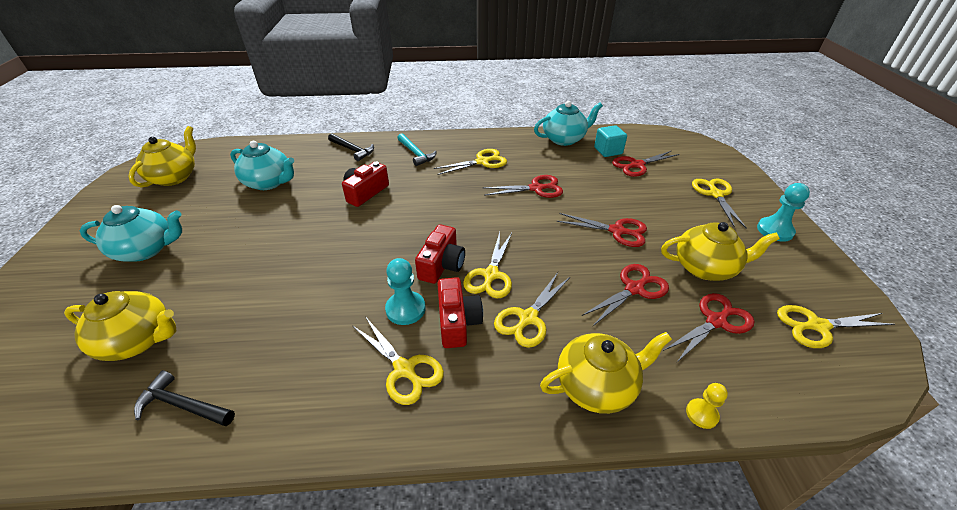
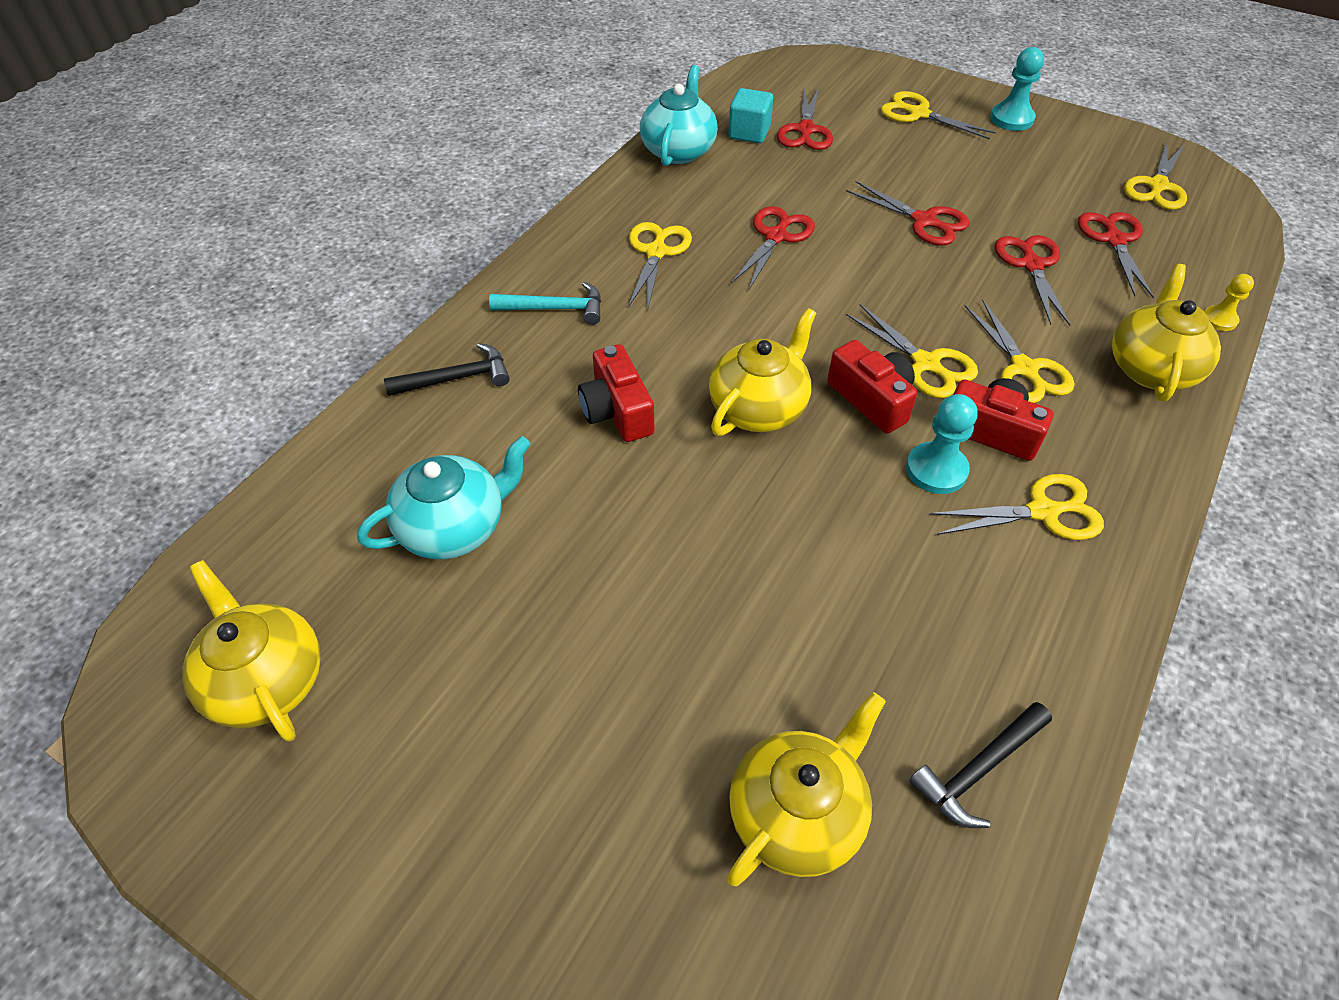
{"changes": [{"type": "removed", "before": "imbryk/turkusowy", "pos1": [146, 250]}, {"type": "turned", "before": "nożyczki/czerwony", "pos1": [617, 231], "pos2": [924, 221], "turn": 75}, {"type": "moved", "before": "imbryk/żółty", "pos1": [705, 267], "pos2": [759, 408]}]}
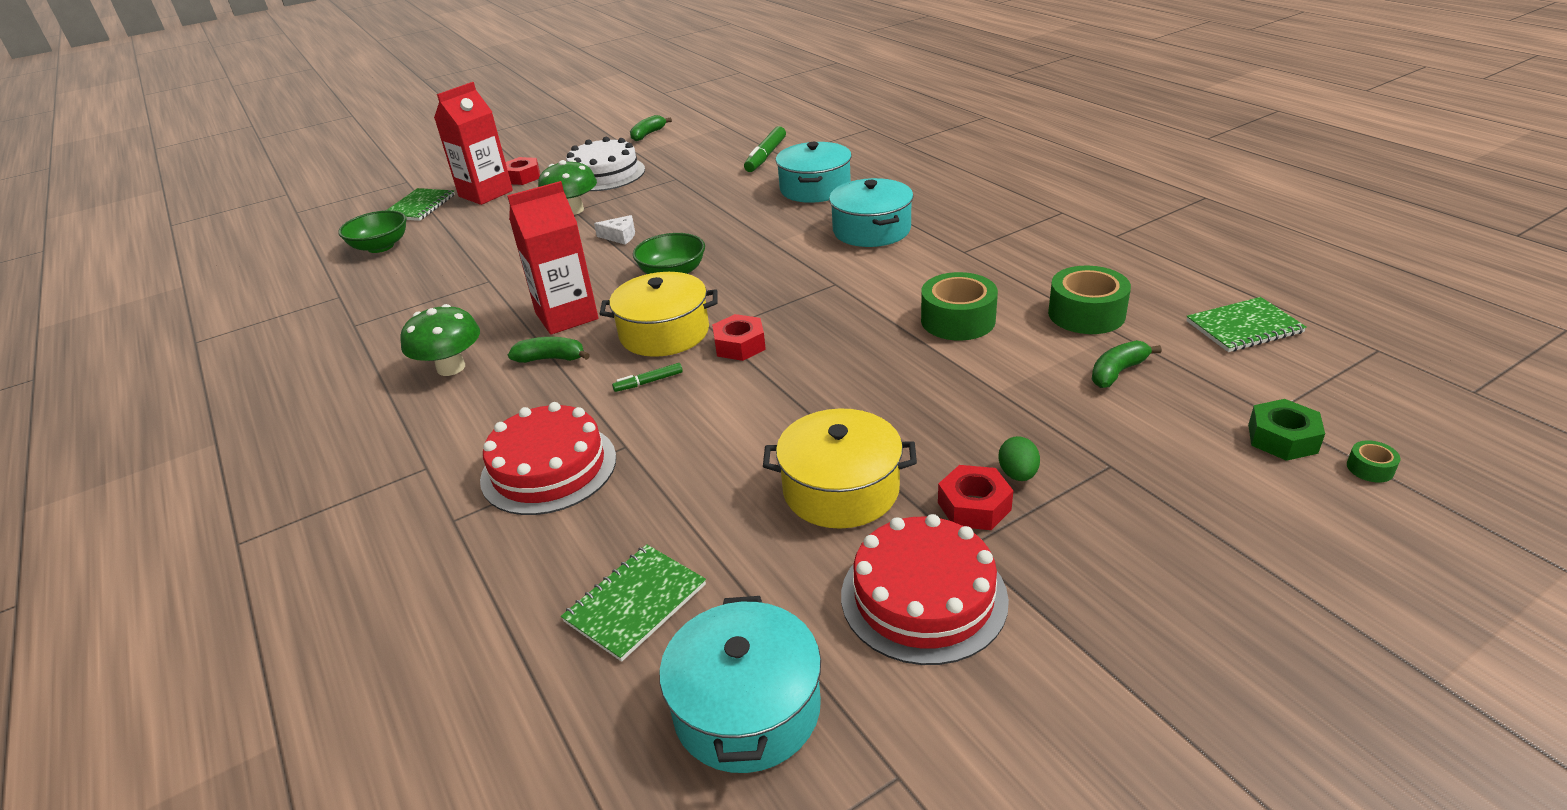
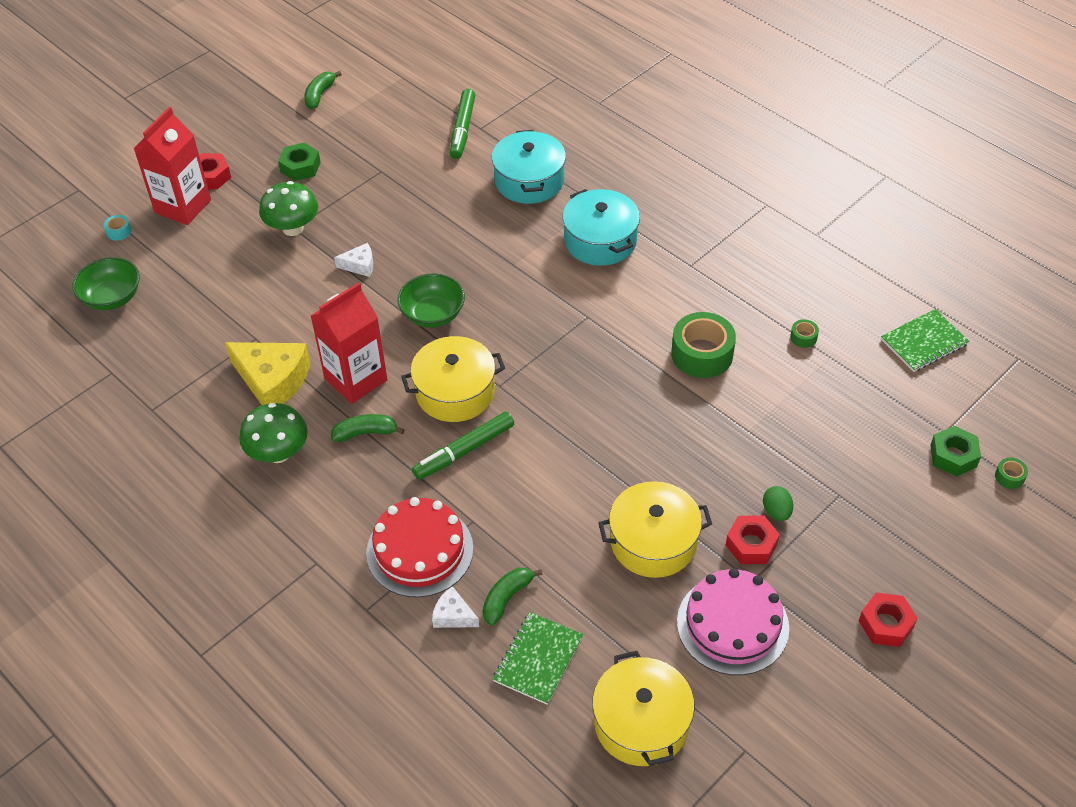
{"changes": [{"type": "replaced", "before": "zeszyt/zielony", "after": "taśma klejąca/turkusowy", "pos1": [419, 206], "pos2": [119, 231]}, {"type": "replaced", "before": "tort/biały", "after": "nakrętka/zielony", "pos1": [604, 174], "pos2": [300, 167]}, {"type": "resized", "before": "flamaster/zielony", "pos1": [648, 382], "pos2": [464, 451], "scale": 1.93}, {"type": "recoloured", "before": "garnek/turkusowy", "after": "garnek/żółty", "pos1": [747, 708], "pos2": [641, 723]}, {"type": "moved", "before": "nakrętka/czerwony", "pos1": [739, 345], "pos2": [886, 624]}, {"type": "recoloured", "before": "tort/czerwony", "after": "tort/różowy", "pos1": [923, 597], "pos2": [732, 624]}, {"type": "resized", "before": "taśma klejąca/zielony", "pos1": [1086, 314], "pos2": [803, 337], "scale": 0.43}, {"type": "moved", "before": "banan/zielony", "pos1": [1118, 372], "pos2": [507, 598]}, {"type": "added", "after": "ser/żółty", "pos2": [272, 381]}, {"type": "added", "after": "ser/biały", "pos2": [453, 615]}]}
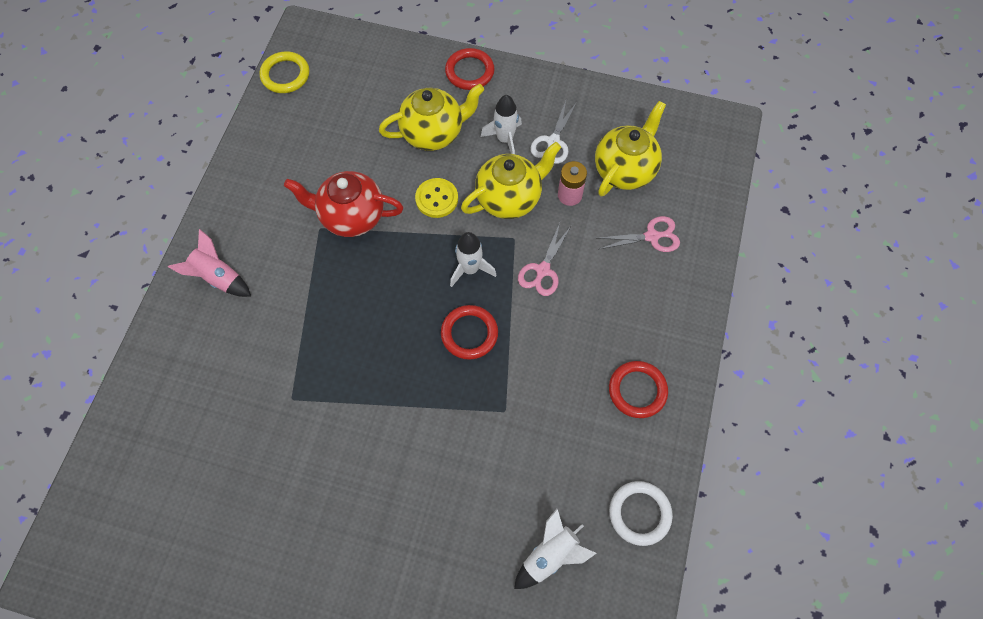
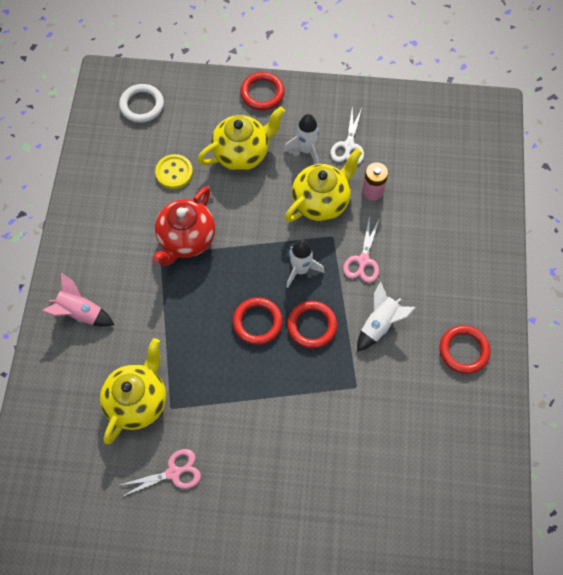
{"changes": [{"type": "removed", "before": "pierścień/żółty", "pos1": [285, 75]}, {"type": "turned", "before": "imbryk/czerwony", "pos1": [351, 216], "pos2": [186, 239], "turn": -60}, {"type": "moved", "before": "guzik/żółty", "pos1": [436, 199], "pos2": [174, 172]}, {"type": "moved", "before": "rakieta/biały", "pos1": [550, 555], "pos2": [379, 324]}, {"type": "moved", "before": "imbryk/żółty", "pos1": [625, 170], "pos2": [138, 401]}, {"type": "moved", "before": "nożyczki/różowy", "pos1": [652, 236], "pos2": [174, 472]}, {"type": "moved", "before": "pierścień/biały", "pos1": [639, 513], "pos2": [142, 105]}, {"type": "added", "after": "pierścień/czerwony", "pos2": [257, 322]}]}
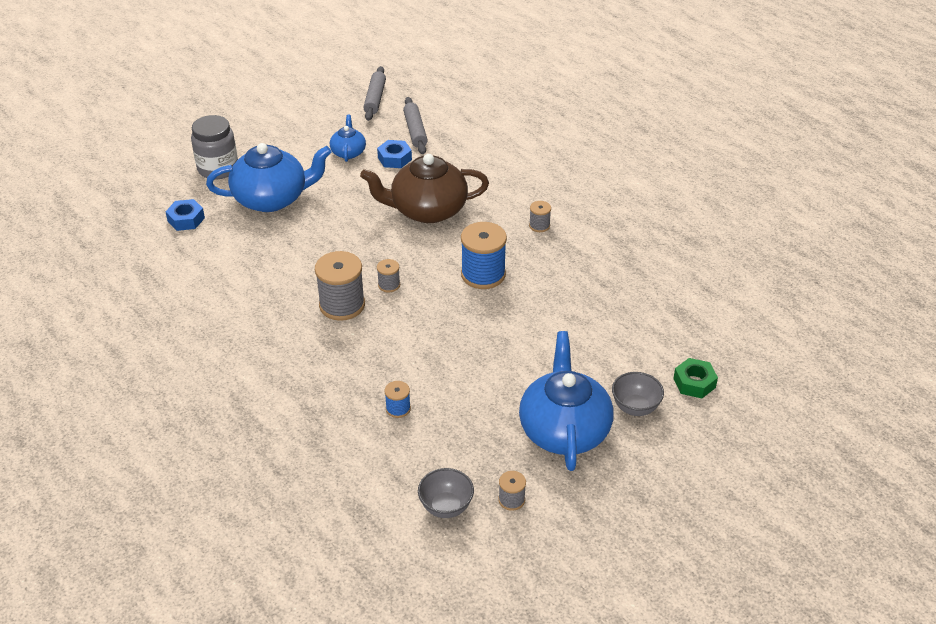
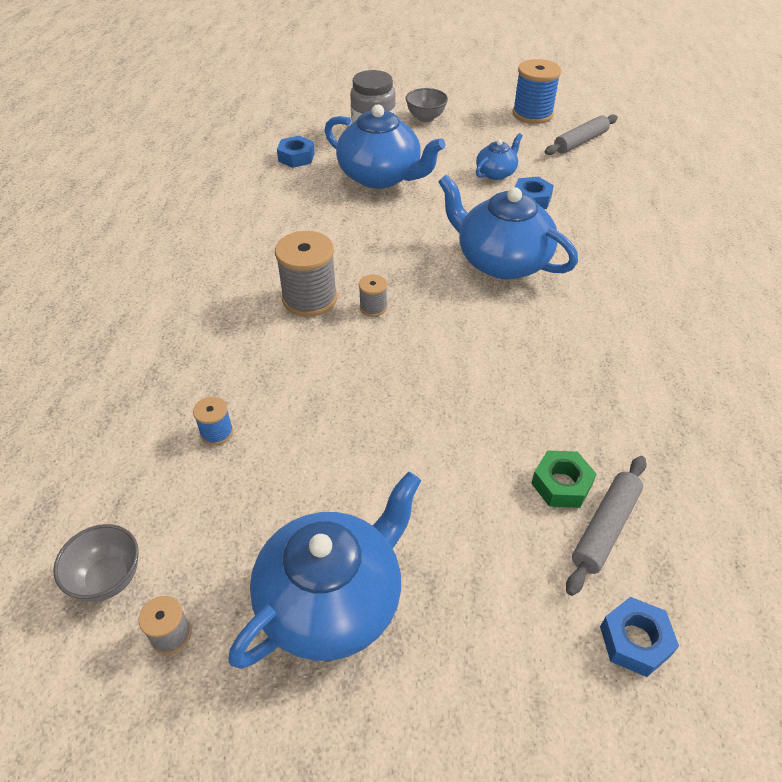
{"changes": [{"type": "recoloured", "before": "imbryk/brązowy", "after": "imbryk/niebieski", "pos1": [427, 210], "pos2": [501, 261]}, {"type": "moved", "before": "wałek do ciasta/szary", "pos1": [415, 131], "pos2": [605, 528]}, {"type": "moved", "before": "szpulka/niebieski", "pos1": [483, 274], "pos2": [532, 114]}, {"type": "removed", "before": "szpulka/szary", "pos1": [539, 226]}, {"type": "moved", "before": "miska/szary", "pos1": [635, 407], "pos2": [425, 118]}, {"type": "moved", "before": "nakrętka/zielony", "pos1": [694, 383], "pos2": [561, 484]}, {"type": "added", "after": "nakrętka/niebieski", "pos2": [635, 641]}]}
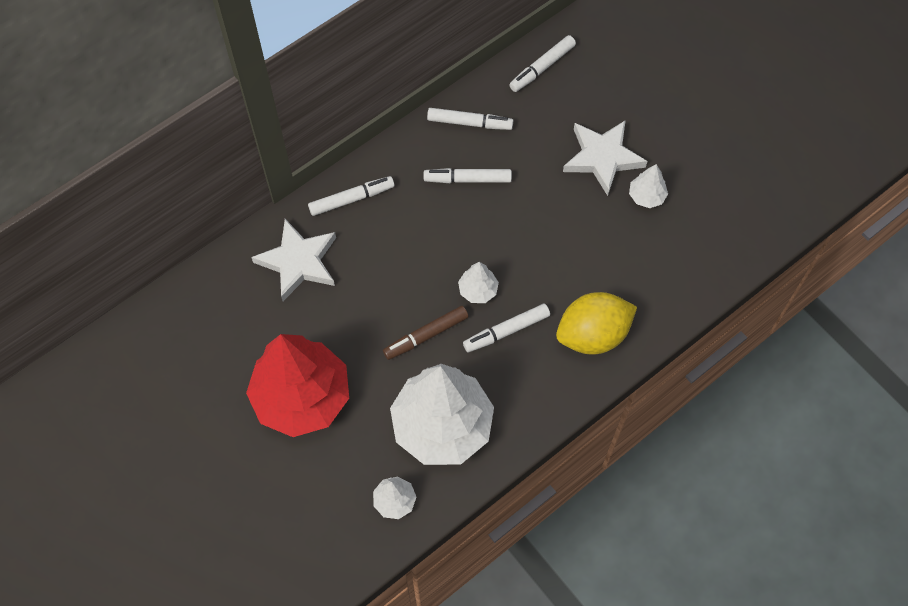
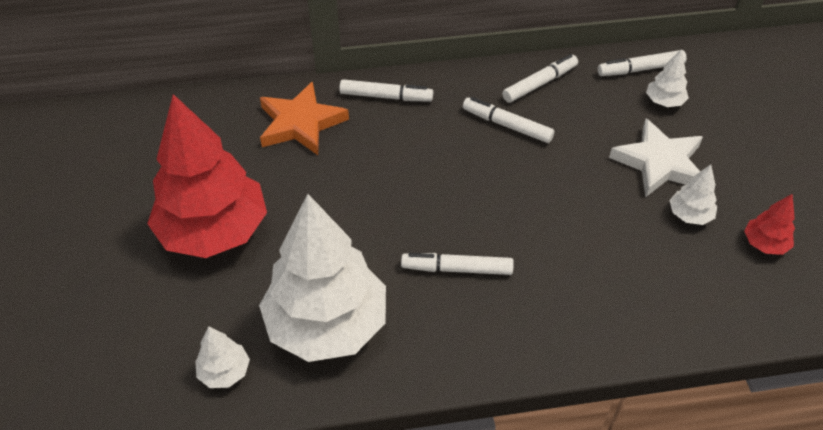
{"changes": [{"type": "recoloured", "before": "gwiazda/biały", "after": "gwiazda/pomarańczowy", "pos1": [298, 262], "pos2": [301, 123]}, {"type": "removed", "before": "flamaster/brązowy", "pos1": [426, 336]}, {"type": "turned", "before": "flamaster/biały", "pos1": [469, 123], "pos2": [539, 83], "turn": -75}, {"type": "moved", "before": "drzewko/biały", "pos1": [478, 290], "pos2": [664, 101]}, {"type": "removed", "before": "cytryna/żółty", "pos1": [593, 335]}, {"type": "added", "after": "drzewko/czerwony", "pos2": [764, 244]}]}
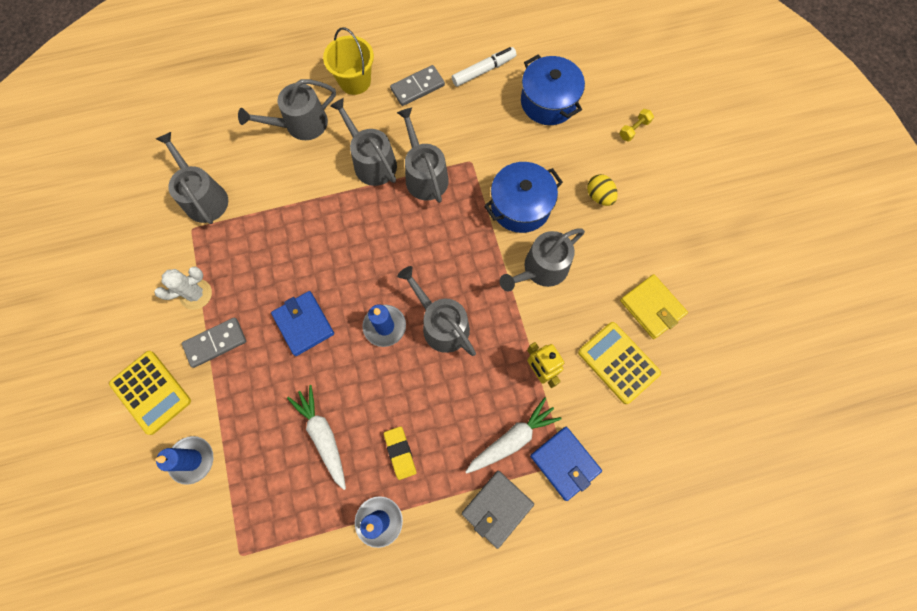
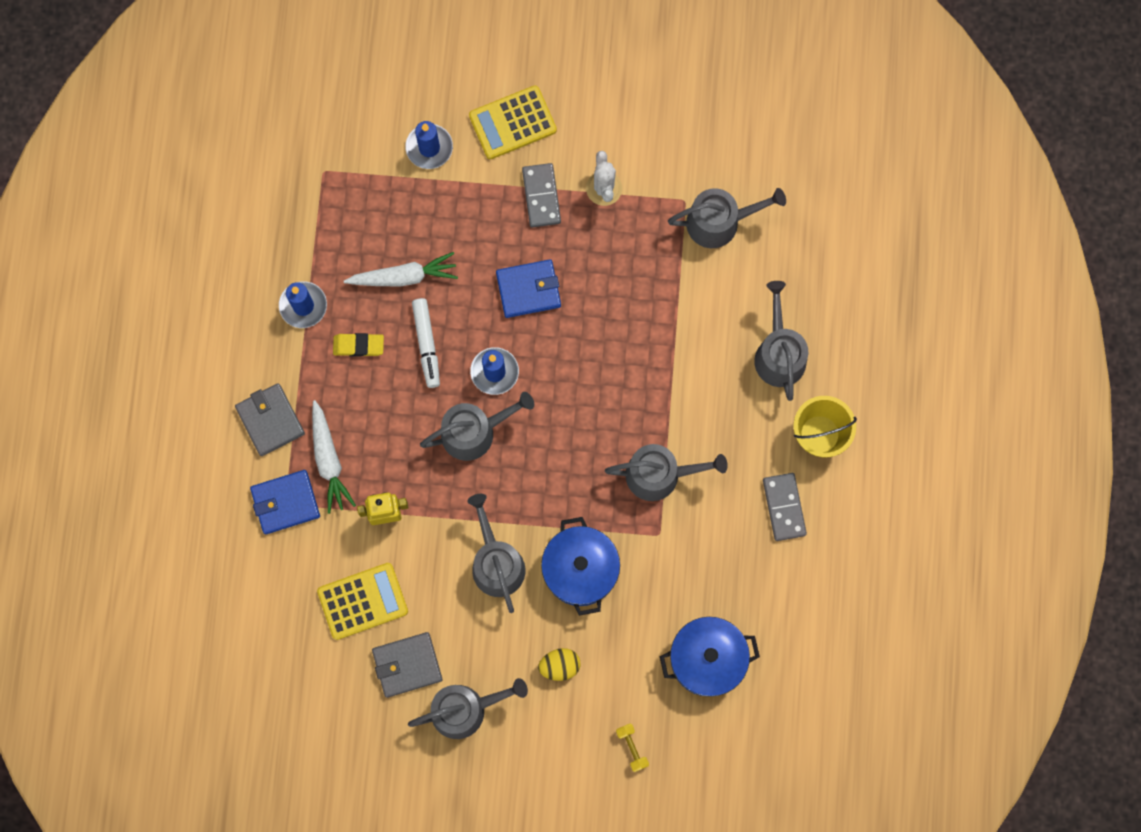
{"changes": [{"type": "moved", "before": "konewka/szary", "pos1": [371, 161], "pos2": [465, 709]}, {"type": "moved", "before": "flamaster/biały", "pos1": [483, 71], "pos2": [426, 344]}, {"type": "recoloured", "before": "portfel/żółty", "after": "portfel/szary", "pos1": [652, 307], "pos2": [407, 665]}]}
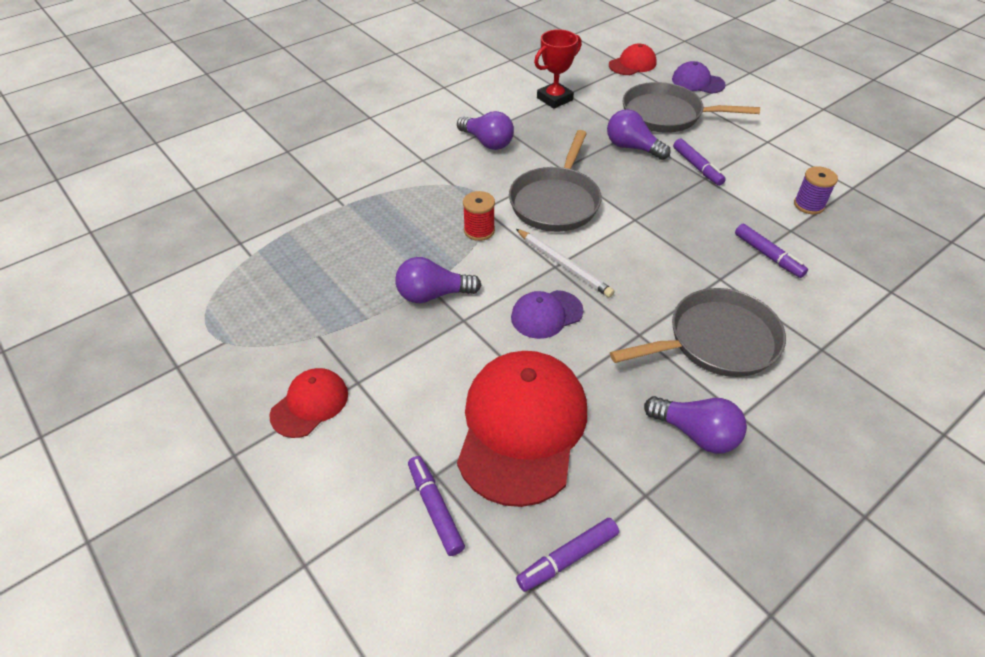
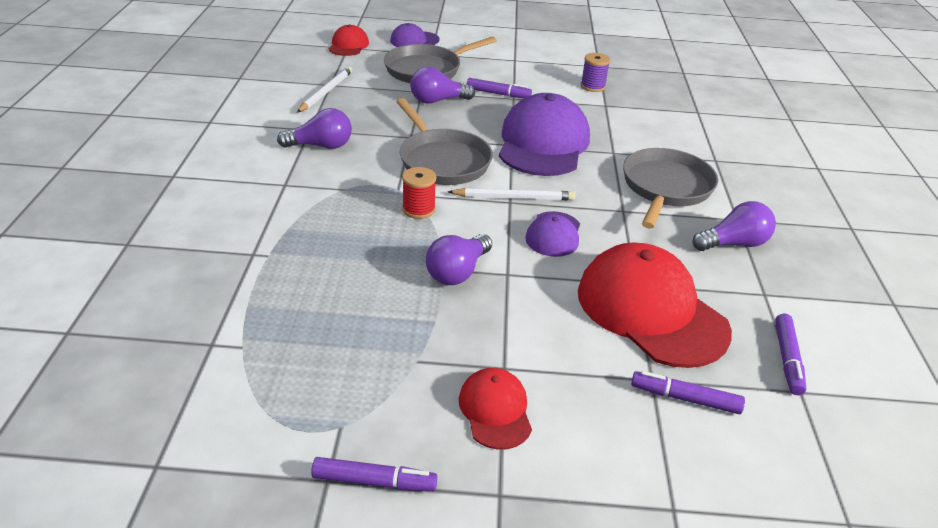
{"changes": [{"type": "replaced", "before": "puchar/czerwony", "after": "ołówek/biały", "pos1": [554, 99], "pos2": [326, 92]}, {"type": "moved", "before": "flamaster/fioletowy", "pos1": [768, 255], "pos2": [374, 481]}, {"type": "added", "after": "czapka/fioletowy", "pos2": [543, 143]}]}
